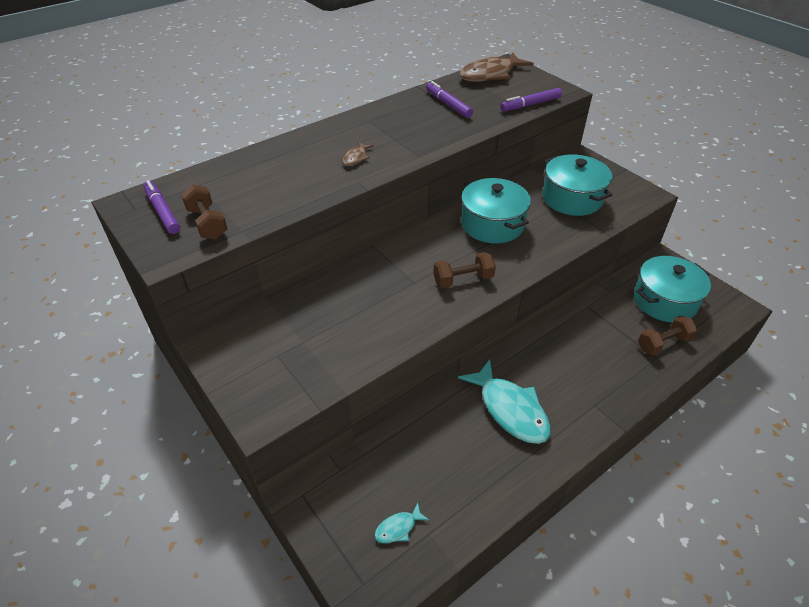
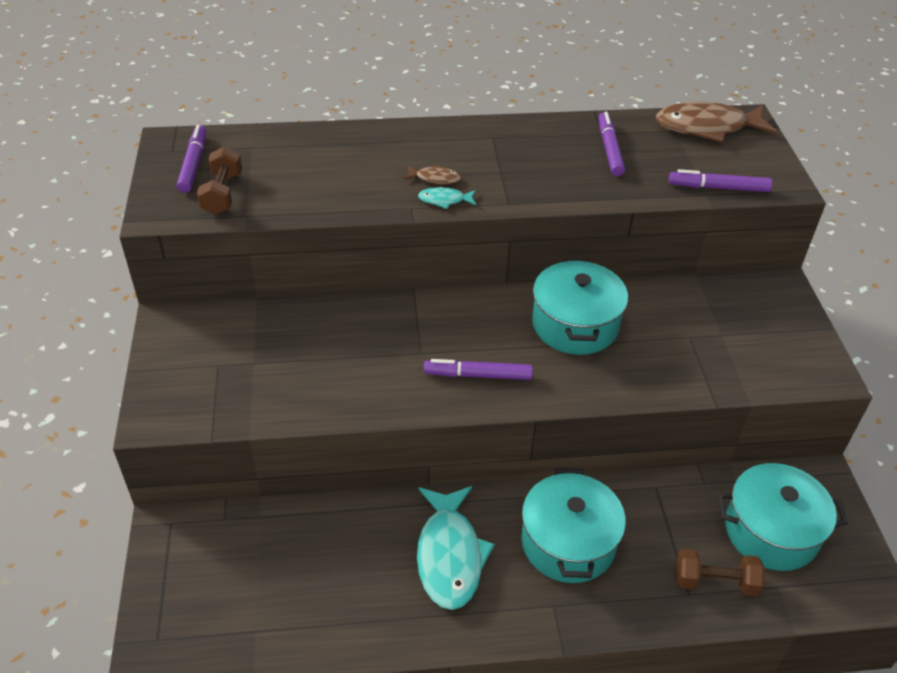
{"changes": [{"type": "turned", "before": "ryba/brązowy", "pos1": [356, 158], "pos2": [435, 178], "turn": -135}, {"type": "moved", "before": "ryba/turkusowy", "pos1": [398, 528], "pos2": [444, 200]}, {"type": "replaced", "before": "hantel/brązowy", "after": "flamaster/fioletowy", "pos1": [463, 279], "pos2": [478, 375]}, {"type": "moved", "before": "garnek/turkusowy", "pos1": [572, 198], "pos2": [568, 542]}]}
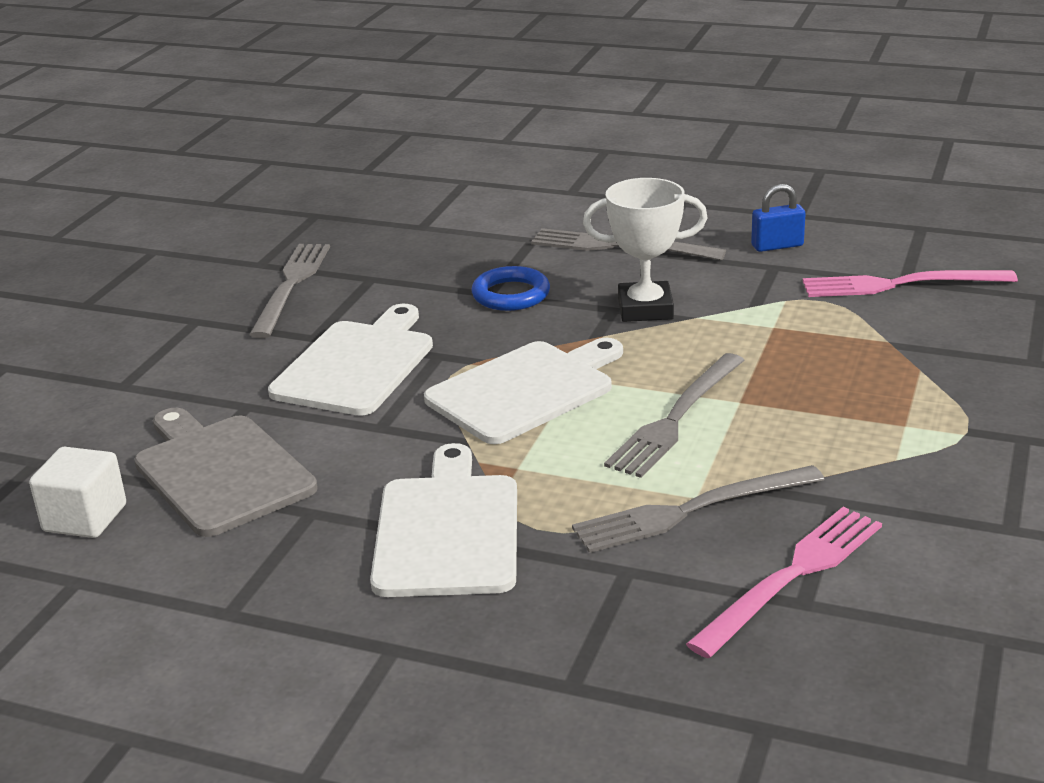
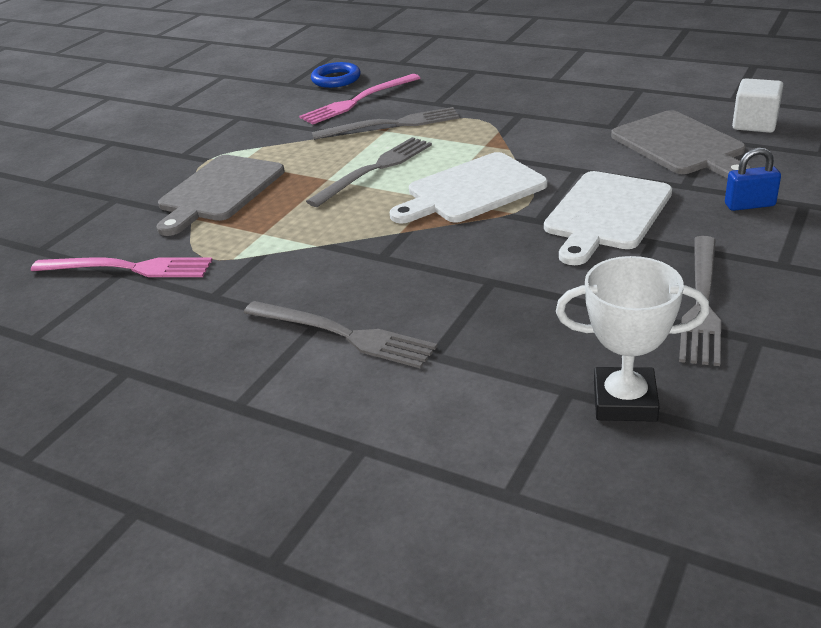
{"changes": [{"type": "removed", "before": "deska do krojenia/biały", "pos1": [447, 530]}, {"type": "moved", "before": "pierścień/niebieski", "pos1": [511, 295], "pos2": [336, 79]}, {"type": "moved", "before": "puchar/biały", "pos1": [645, 309], "pos2": [624, 401]}, {"type": "moved", "before": "kłódka/niebieski", "pos1": [777, 246], "pos2": [749, 205]}, {"type": "added", "after": "deska do krojenia/szary", "pos2": [219, 191]}]}
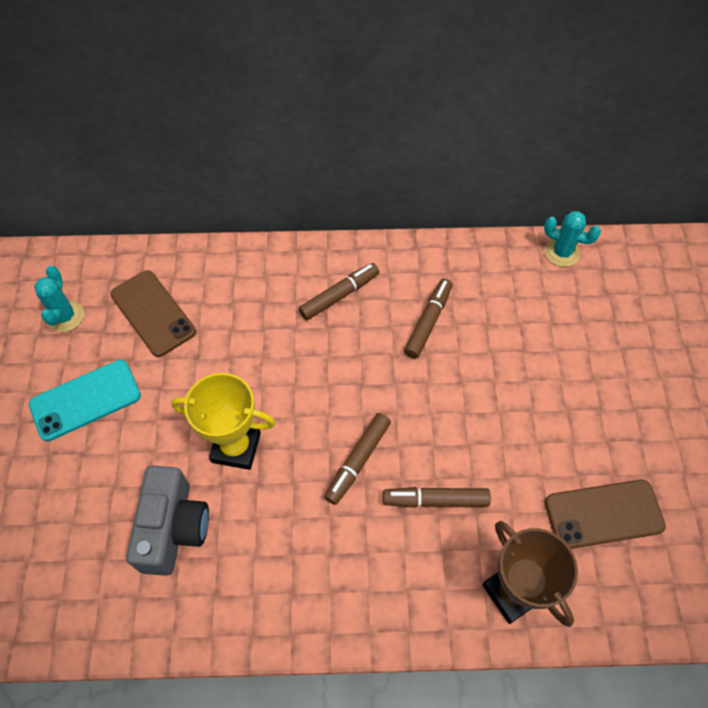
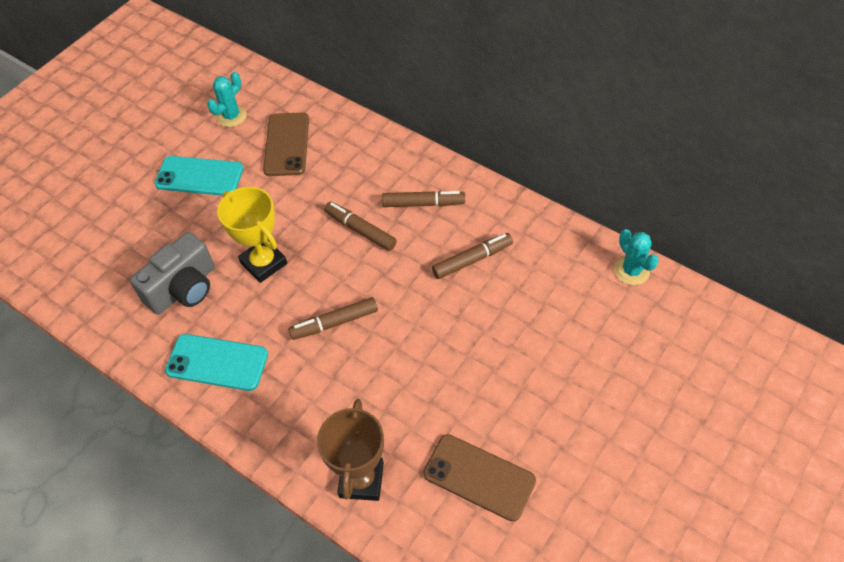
{"changes": [{"type": "moved", "before": "flamaster/brązowy", "pos1": [435, 500], "pos2": [360, 230]}, {"type": "added", "after": "telefon/turkusowy", "pos2": [217, 362]}]}
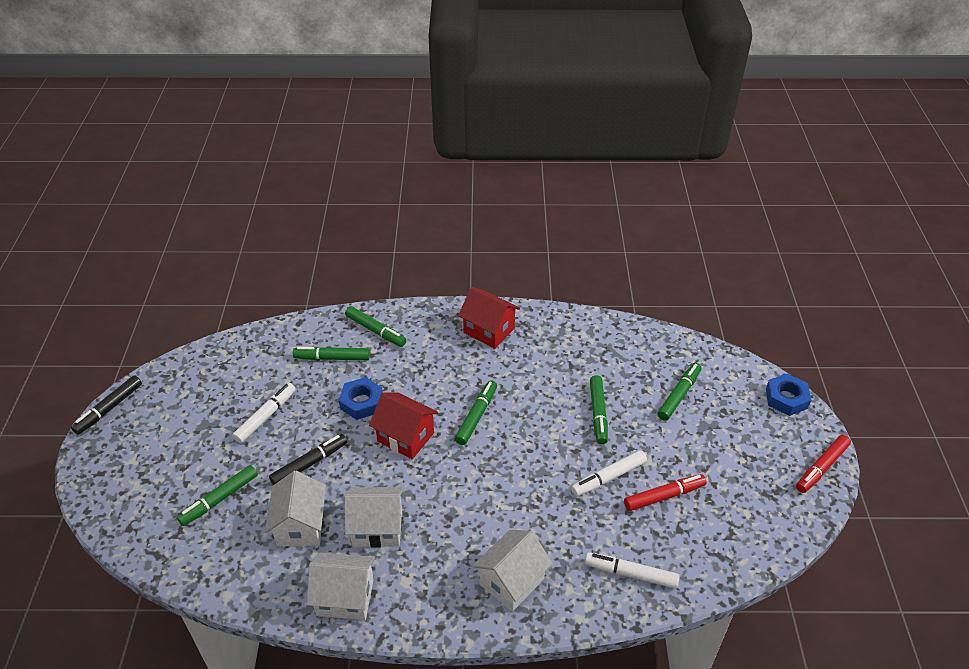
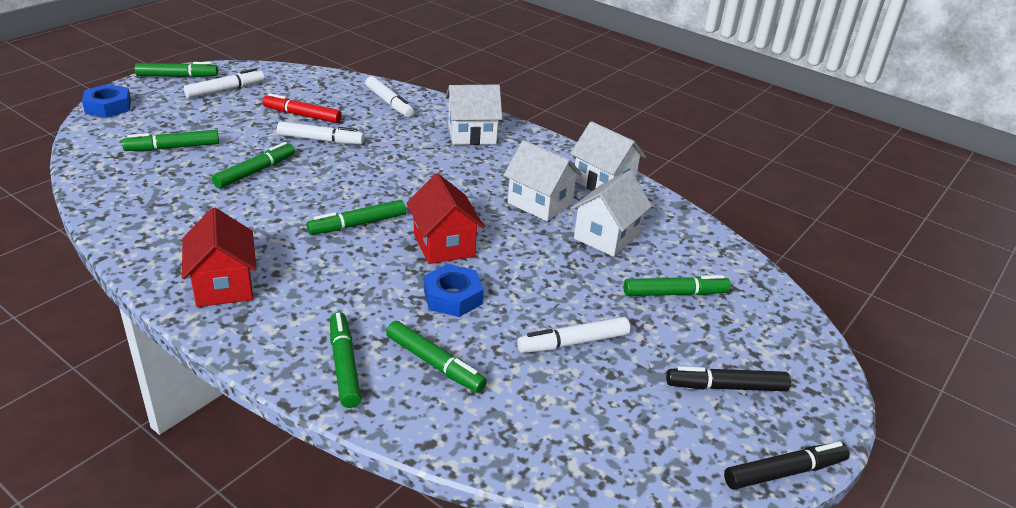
{"changes": [{"type": "moved", "before": "flamaster/czarny", "pos1": [309, 464], "pos2": [726, 387]}, {"type": "recoloured", "before": "flamaster/czerwony", "after": "flamaster/zielony", "pos1": [821, 468], "pos2": [177, 76]}, {"type": "added", "after": "flamaster/biały", "pos2": [225, 90]}]}
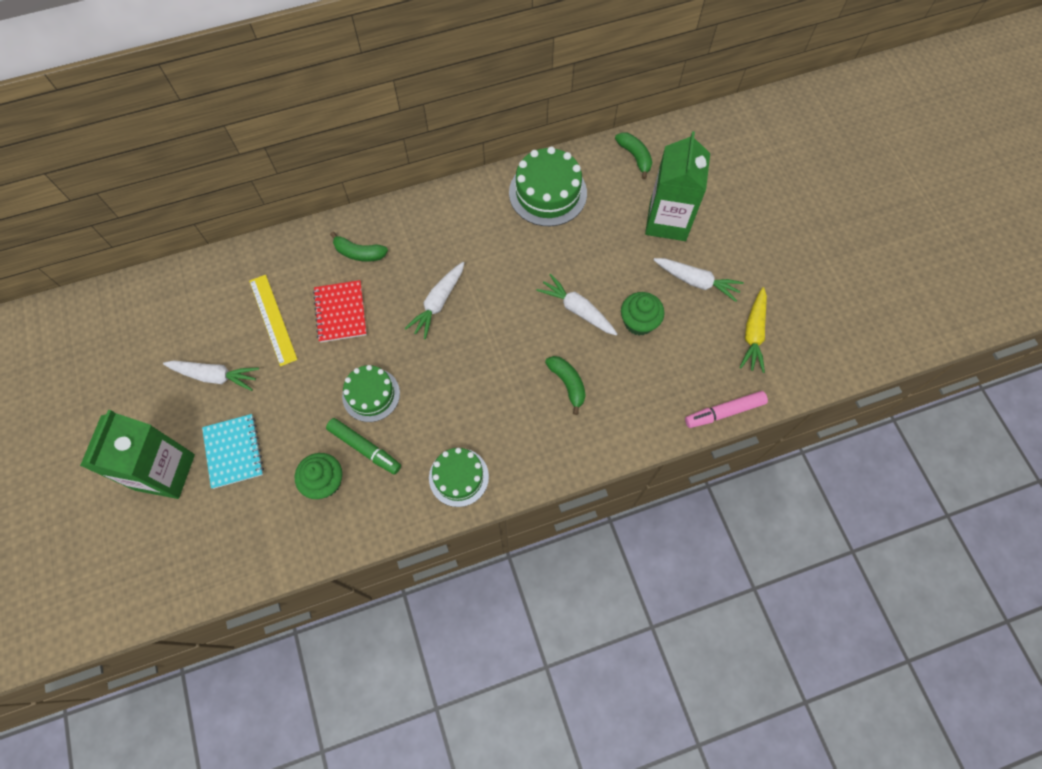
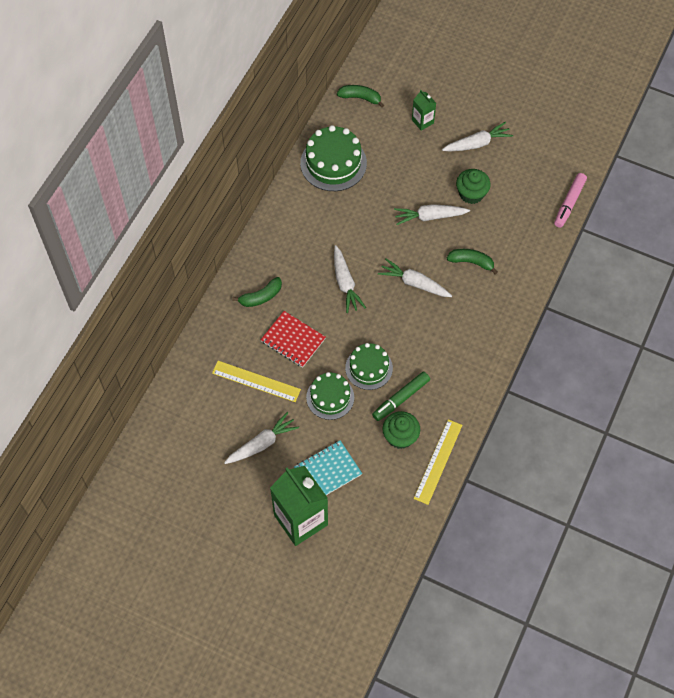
{"changes": [{"type": "turned", "before": "zeszyt/turkusowy", "pos1": [234, 451], "pos2": [327, 471], "turn": -60}, {"type": "turned", "before": "flamaster/zielony", "pos1": [365, 448], "pos2": [401, 399], "turn": 150}, {"type": "moved", "before": "tort/zielony", "pos1": [458, 477], "pos2": [330, 397]}, {"type": "resized", "before": "karton mleka/zielony", "pos1": [667, 221], "pos2": [422, 121], "scale": 0.48}, {"type": "removed", "before": "marchewka/żółty", "pos1": [753, 334]}, {"type": "added", "after": "marchewka/biały", "pos2": [414, 283]}, {"type": "added", "after": "linijka/żółty", "pos2": [438, 461]}]}
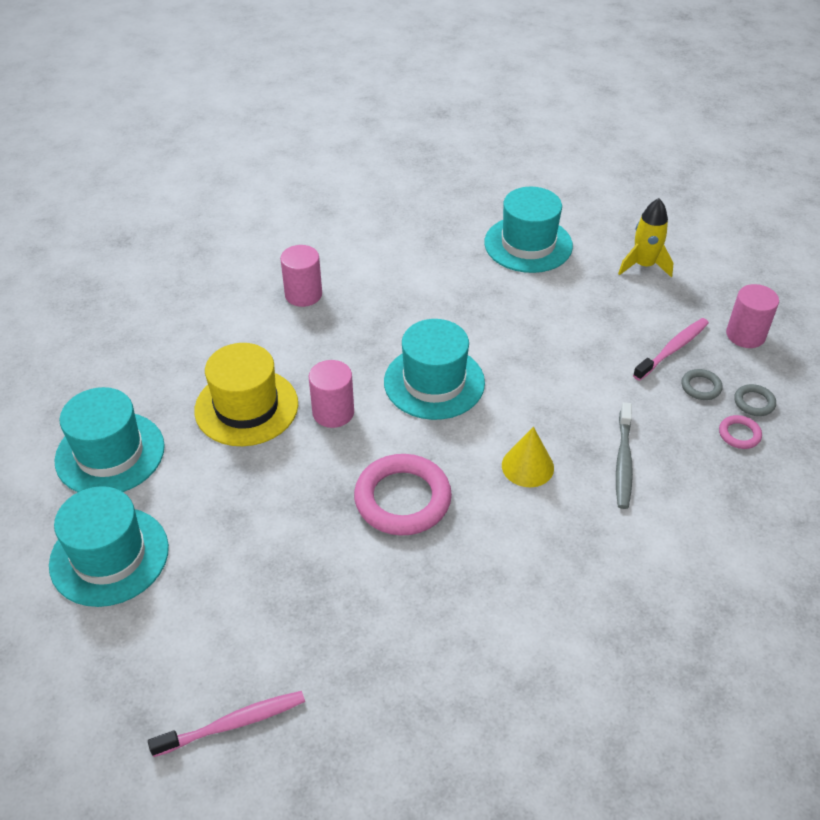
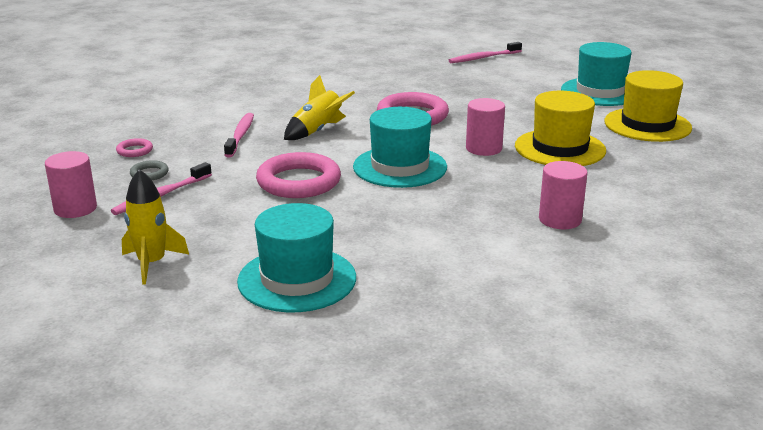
{"changes": [{"type": "recoloured", "before": "kapelusz/turkusowy", "after": "kapelusz/żółty", "pos1": [110, 453], "pos2": [647, 125]}, {"type": "replaced", "before": "stożek/żółty", "after": "rakieta/żółty", "pos1": [527, 466], "pos2": [318, 131]}, {"type": "recoloured", "before": "szczoteczka do zębów/szary", "after": "szczoteczka do zębów/różowy", "pos1": [623, 461], "pos2": [240, 135]}, {"type": "removed", "before": "pierścień/szary", "pos1": [754, 402]}, {"type": "added", "after": "pierścień/różowy", "pos2": [299, 182]}]}
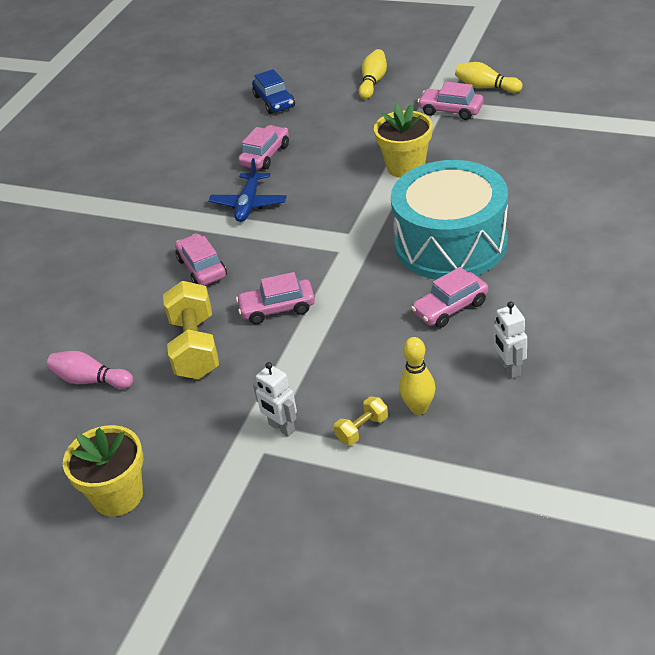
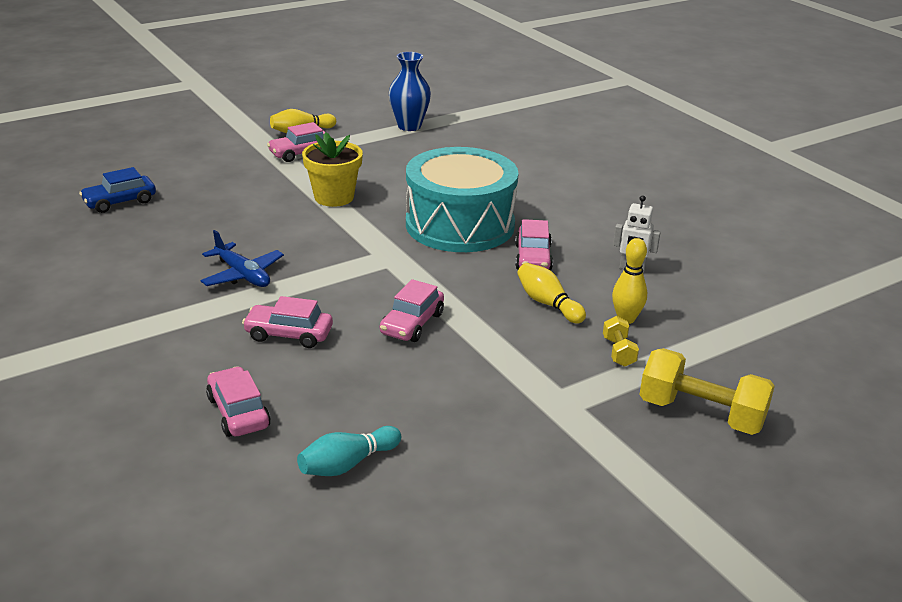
{"changes": [{"type": "recoloured", "before": "kręgiel/różowy", "after": "kręgiel/turkusowy", "pos1": [90, 380], "pos2": [347, 464]}, {"type": "removed", "before": "doniczka/żółty", "pos1": [118, 496]}, {"type": "moved", "before": "hantel/żółty", "pos1": [195, 347], "pos2": [701, 414]}, {"type": "moved", "before": "samochód/różowy", "pos1": [265, 155], "pos2": [238, 412]}, {"type": "turned", "before": "samochód/niebieski", "pos1": [274, 101], "pos2": [120, 202], "turn": 135}, {"type": "removed", "before": "robot/biały", "pos1": [281, 428]}, {"type": "moved", "before": "kręgiel/żółty", "pos1": [373, 82], "pos2": [548, 304]}, {"type": "added", "after": "wazon/niebieski", "pos2": [409, 126]}]}
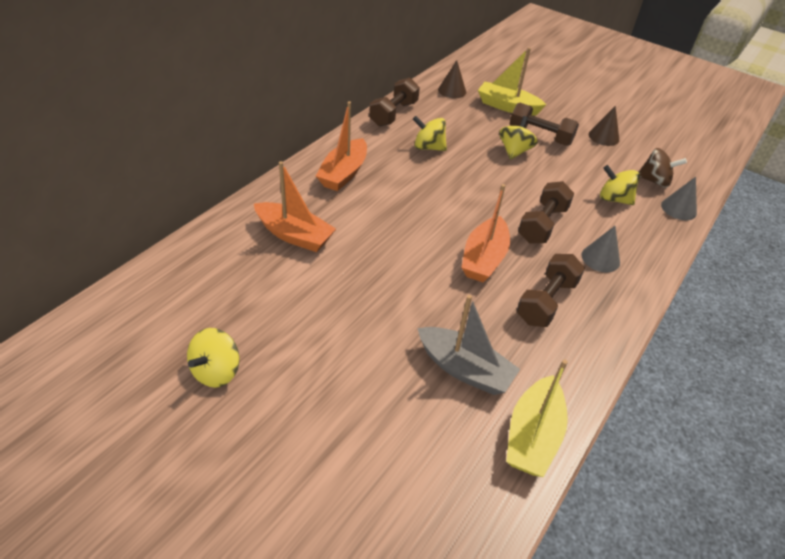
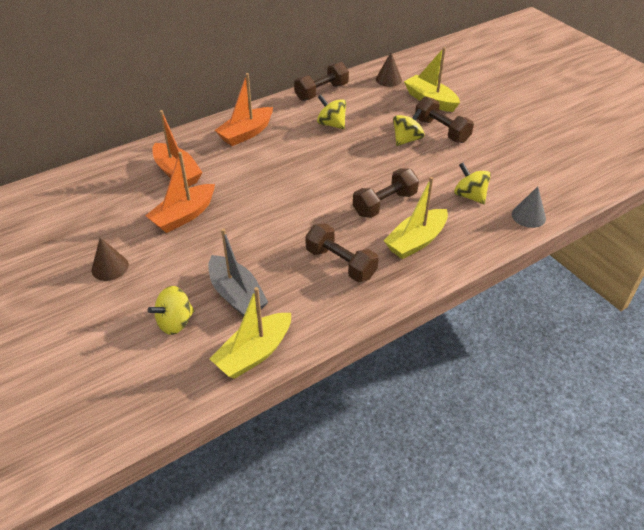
{"changes": [{"type": "moved", "before": "bączek/żółty", "pos1": [216, 371], "pos2": [175, 322]}, {"type": "moved", "before": "łódka/pomarańczowy", "pos1": [484, 258], "pos2": [184, 216]}, {"type": "turned", "before": "hantel/brązowy", "pos1": [546, 301], "pos2": [340, 263], "turn": 75}, {"type": "replaced", "before": "stożek/szary", "after": "łódka/żółty", "pos1": [600, 258], "pos2": [416, 241]}, {"type": "moved", "before": "stożek/brązowy", "pos1": [603, 137], "pos2": [110, 267]}, {"type": "removed", "before": "bączek/brązowy", "pos1": [654, 181]}]}
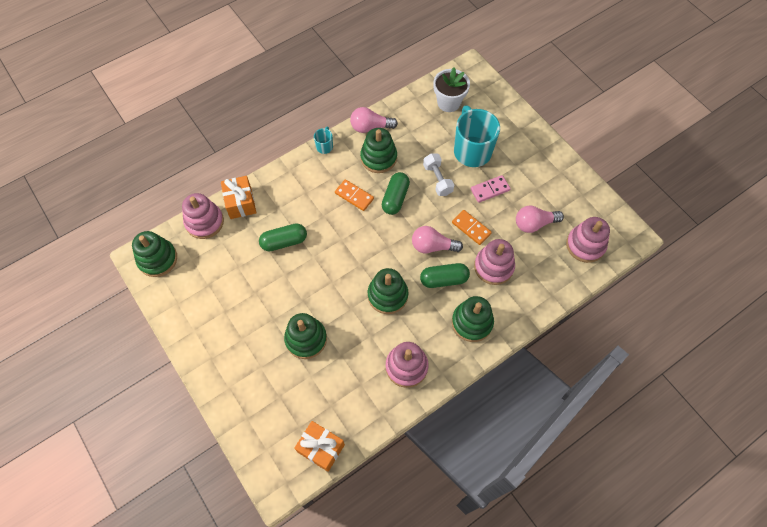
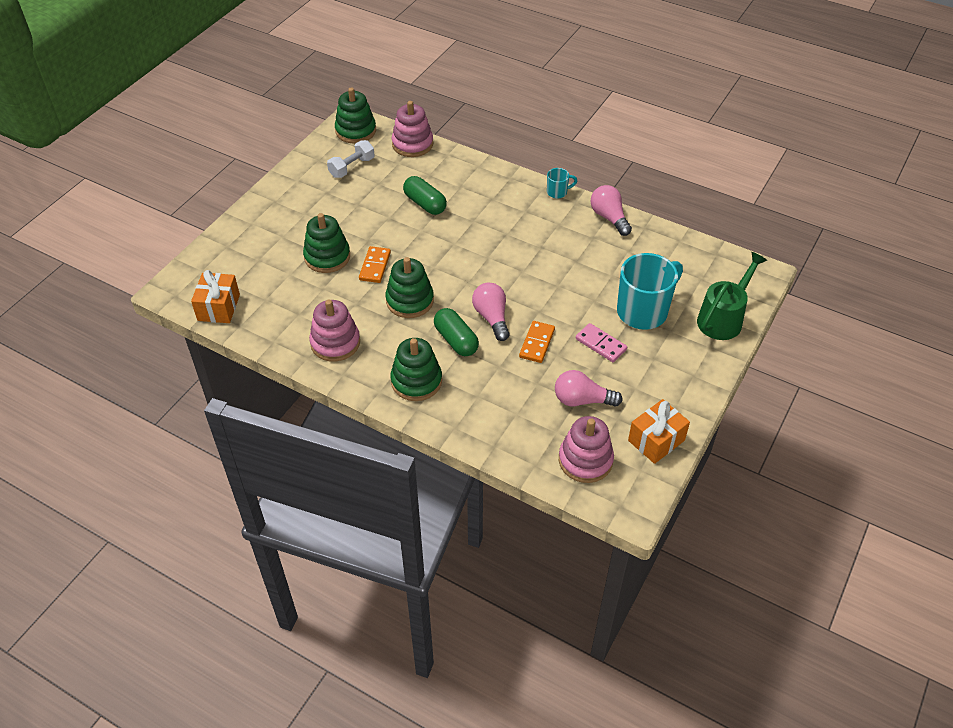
{"changes": [{"type": "moved", "before": "prezent/pomarańczowy", "pos1": [241, 203], "pos2": [656, 440]}, {"type": "moved", "before": "kostka domina/pomarańczowy", "pos1": [354, 196], "pos2": [375, 266]}, {"type": "removed", "before": "zabawka nakładanka/zielony", "pos1": [378, 158]}, {"type": "removed", "before": "kapsułka/zielony", "pos1": [395, 198]}, {"type": "moved", "before": "hantel/biały", "pos1": [437, 179], "pos2": [352, 167]}, {"type": "removed", "before": "doniczka/biały", "pos1": [448, 102]}, {"type": "removed", "before": "zabawka nakładanka/różowy", "pos1": [493, 267]}, {"type": "turned", "before": "żarówka/różowy", "pos1": [534, 223], "pos2": [582, 400], "turn": -45}, {"type": "added", "after": "konewka/zielony", "pos2": [723, 318]}]}
